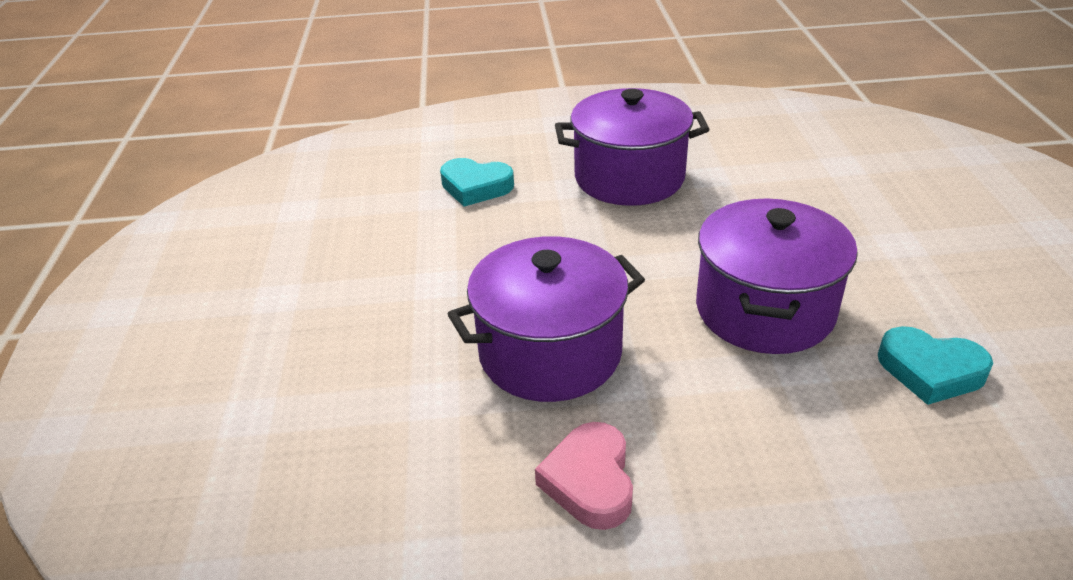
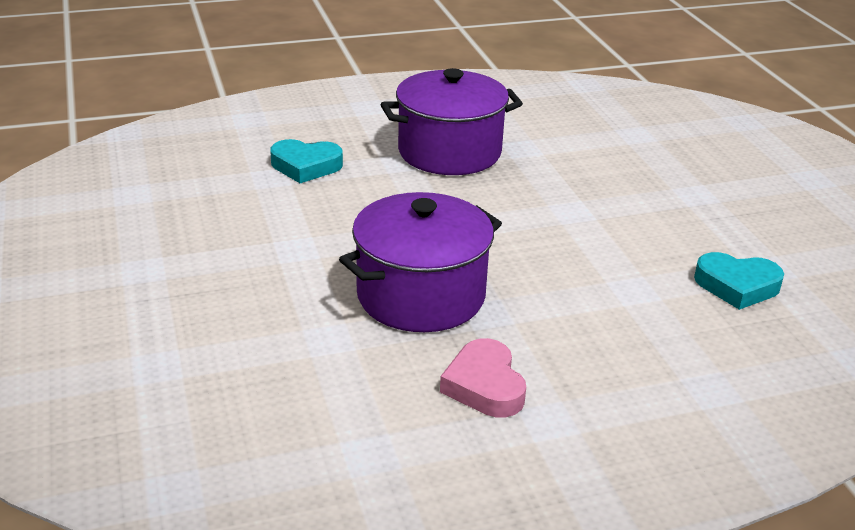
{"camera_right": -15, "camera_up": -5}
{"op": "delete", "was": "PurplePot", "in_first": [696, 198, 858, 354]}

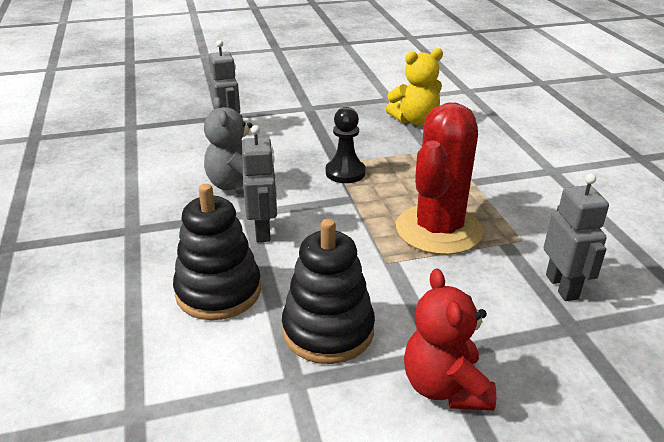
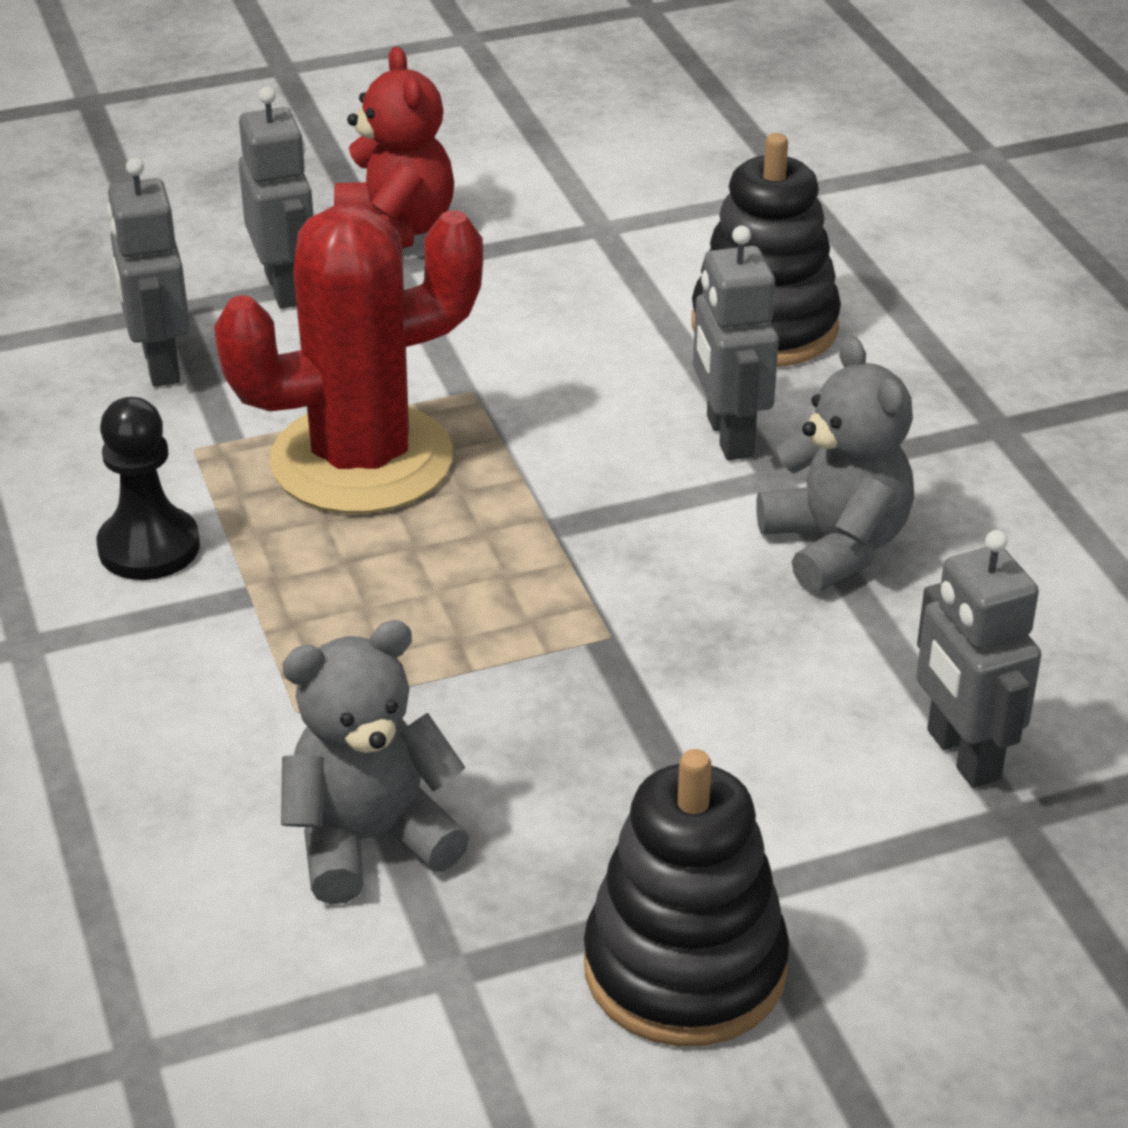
{"camera_right": 175, "camera_up": 5}
{"op": "move", "was": "BlackStackingToy", "in_first": [282, 219, 375, 364], "in_second": [584, 749, 789, 1047]}
{"op": "move", "was": "BlackPawn", "in_first": [326, 107, 366, 183], "in_second": [97, 397, 200, 580]}
{"op": "recolor", "was": "YellowTeddyBear", "now": "GreyTeddyBear", "in_first": [386, 48, 443, 125], "in_second": [281, 620, 469, 904]}
{"op": "rotate", "was": "RedCactus", "in_first": [396, 102, 483, 255], "in_second": [214, 205, 483, 514], "clockwise": 45}
{"op": "insert", "now": "GreyRobot", "in_second": [239, 87, 314, 309]}

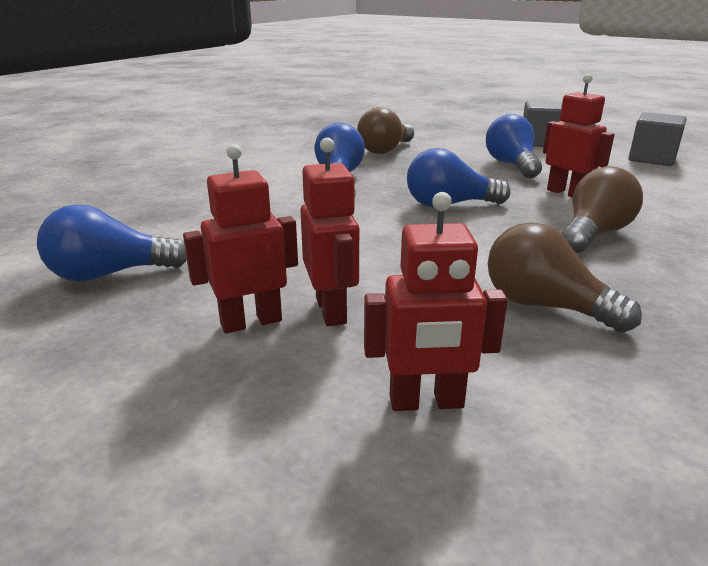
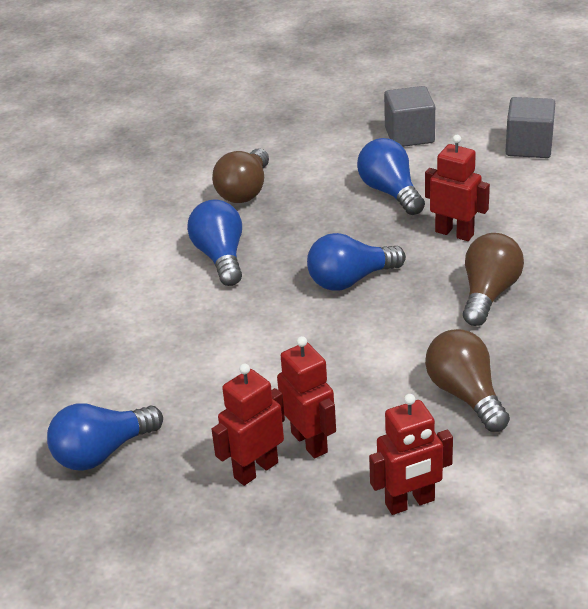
{"camera_right": -15, "camera_up": 10}
{"op": "rotate", "was": "BrownLightBulb", "in_first": [488, 223, 642, 333], "in_second": [425, 329, 510, 432], "clockwise": 45}

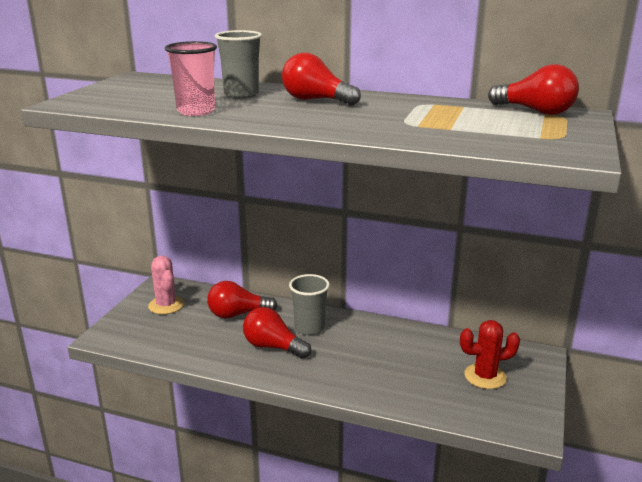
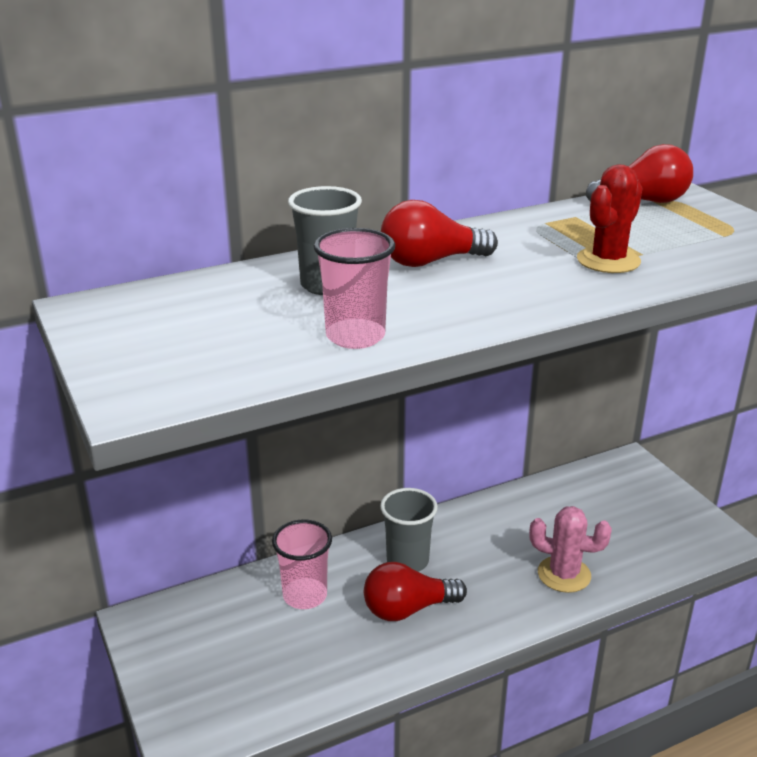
{"camera_right": -45, "camera_up": 5}
{"op": "move", "was": "PinkCactus", "in_first": [148, 256, 184, 314], "in_second": [529, 506, 612, 593]}
{"op": "replace", "was": "RedLightBulb", "now": "PinkCup", "in_first": [207, 281, 278, 318], "in_second": [272, 520, 332, 609]}
{"op": "move", "was": "RedCactus", "in_first": [460, 320, 520, 389], "in_second": [577, 164, 642, 273]}

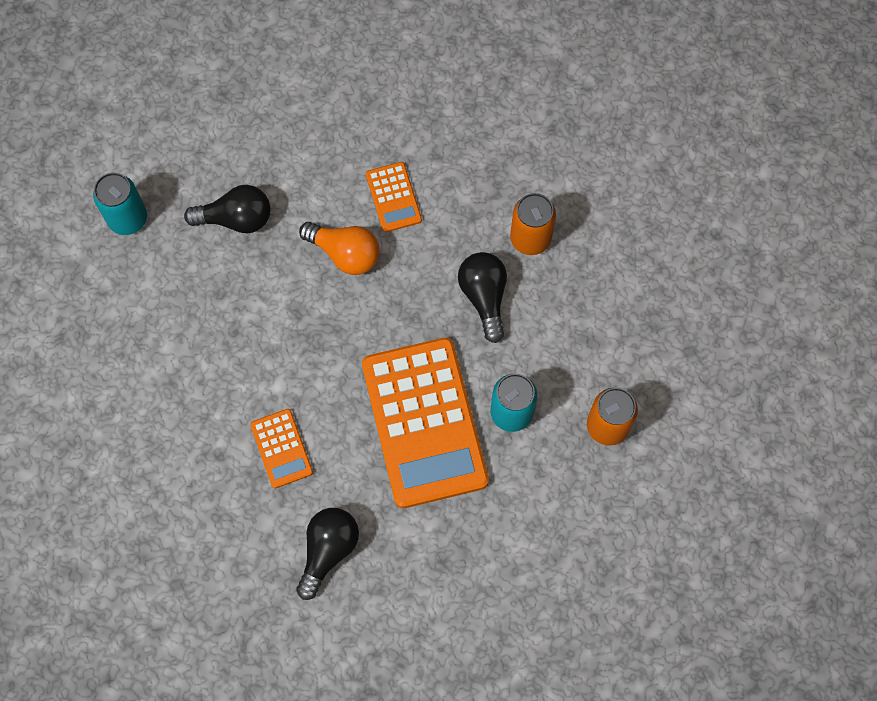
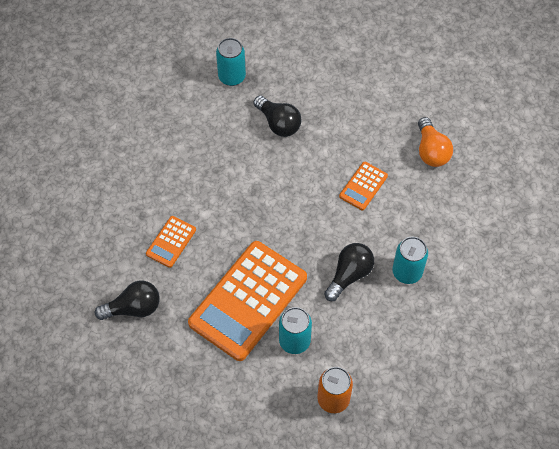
{"camera_right": 50, "camera_up": -10}
{"op": "move", "was": "OrangeLightBulb", "in_first": [299, 222, 380, 275], "in_second": [418, 117, 453, 167]}
{"op": "recolor", "was": "OrangeCan", "now": "TurquoiseCan", "in_first": [510, 193, 556, 255], "in_second": [392, 237, 428, 284]}

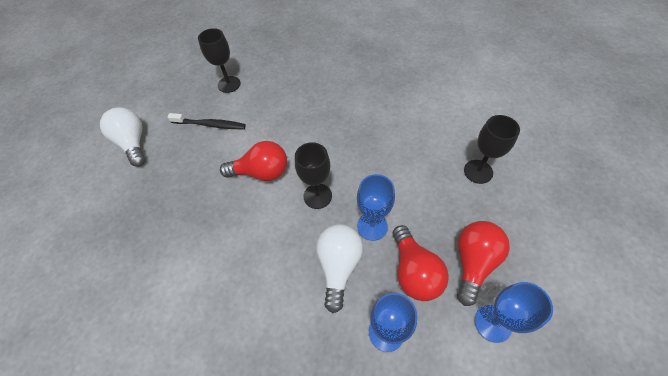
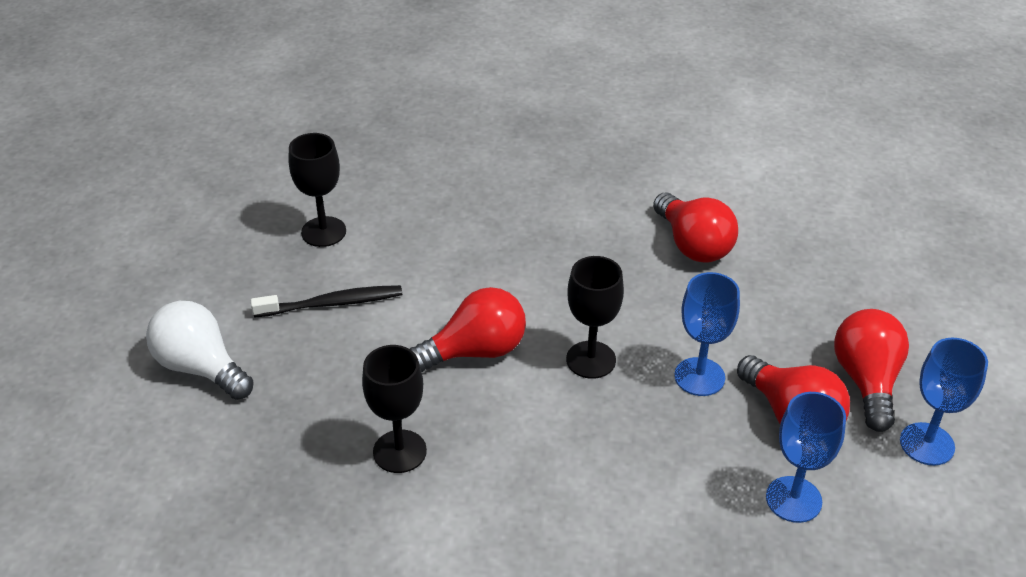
{"camera_right": -25, "camera_up": -15}
{"op": "delete", "was": "WhiteLightBulb", "in_first": [316, 224, 363, 313]}
{"op": "move", "was": "BlackGoblet", "in_first": [464, 115, 520, 184], "in_second": [362, 345, 427, 473]}
{"op": "insert", "now": "RedLightBulb", "in_second": [653, 192, 738, 262]}

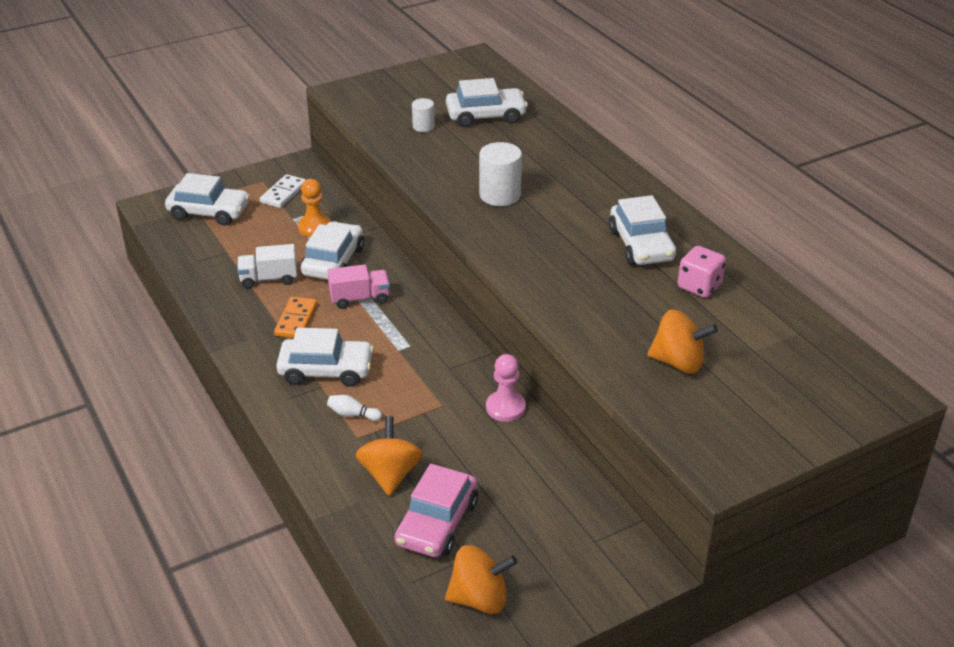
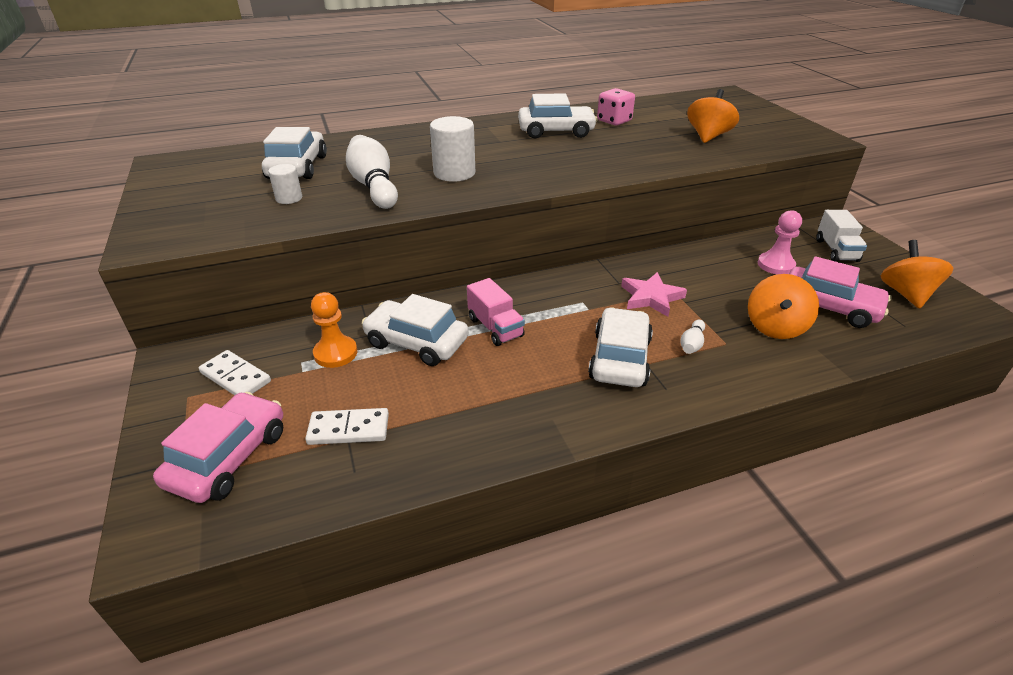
{"camera_right": -80, "camera_up": 0}
{"op": "recolor", "was": "WhiteCar", "now": "PinkCar", "in_first": [165, 173, 250, 226], "in_second": [153, 392, 283, 503]}
{"op": "move", "was": "WhiteTruck", "in_first": [237, 244, 297, 288], "in_second": [816, 210, 867, 262]}
{"op": "delete", "was": "OrangeDomino", "in_first": [274, 297, 317, 338]}
{"op": "rotate", "was": "PinkTruck", "in_first": [327, 264, 390, 309], "in_second": [467, 278, 525, 346], "clockwise": 150}
{"op": "rotate", "was": "OrangeSpinningTop", "in_first": [356, 416, 423, 496], "in_second": [748, 274, 819, 339], "clockwise": -75}
{"op": "move", "was": "PinkPawn", "in_first": [486, 354, 526, 422], "in_second": [758, 210, 802, 274]}
{"op": "insert", "now": "WhiteDomino", "in_second": [305, 408, 389, 445]}
{"op": "insert", "now": "WhiteBowlingPin", "in_second": [346, 135, 398, 209]}
{"op": "insert", "now": "PinkStar", "in_second": [621, 272, 687, 317]}

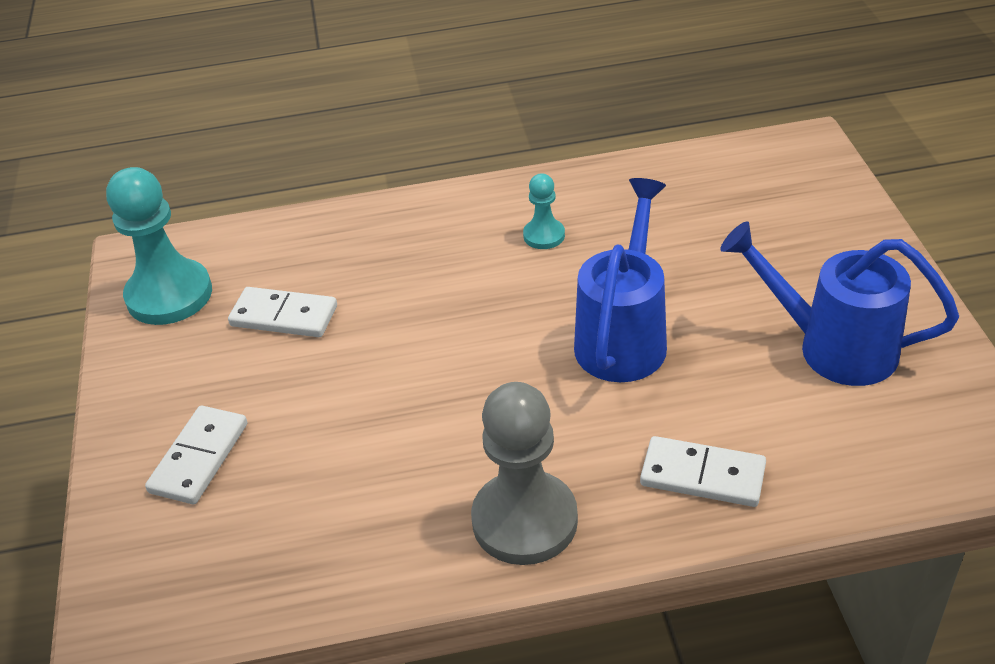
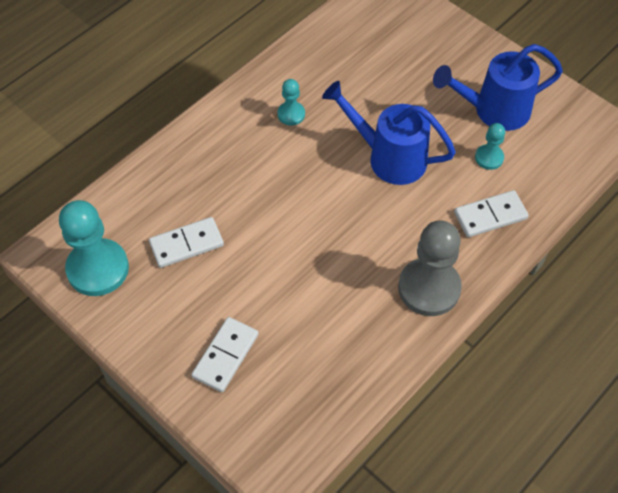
{"camera_right": -40, "camera_up": 15}
{"op": "rotate", "was": "WhiteDomino", "in_first": [145, 406, 247, 504], "in_second": [191, 317, 258, 392], "clockwise": 45}
{"op": "rotate", "was": "BlueWateringCan", "in_first": [574, 178, 667, 382], "in_second": [322, 81, 456, 185], "clockwise": -45}
{"op": "insert", "now": "TurquoisePawn", "in_second": [475, 123, 505, 170]}

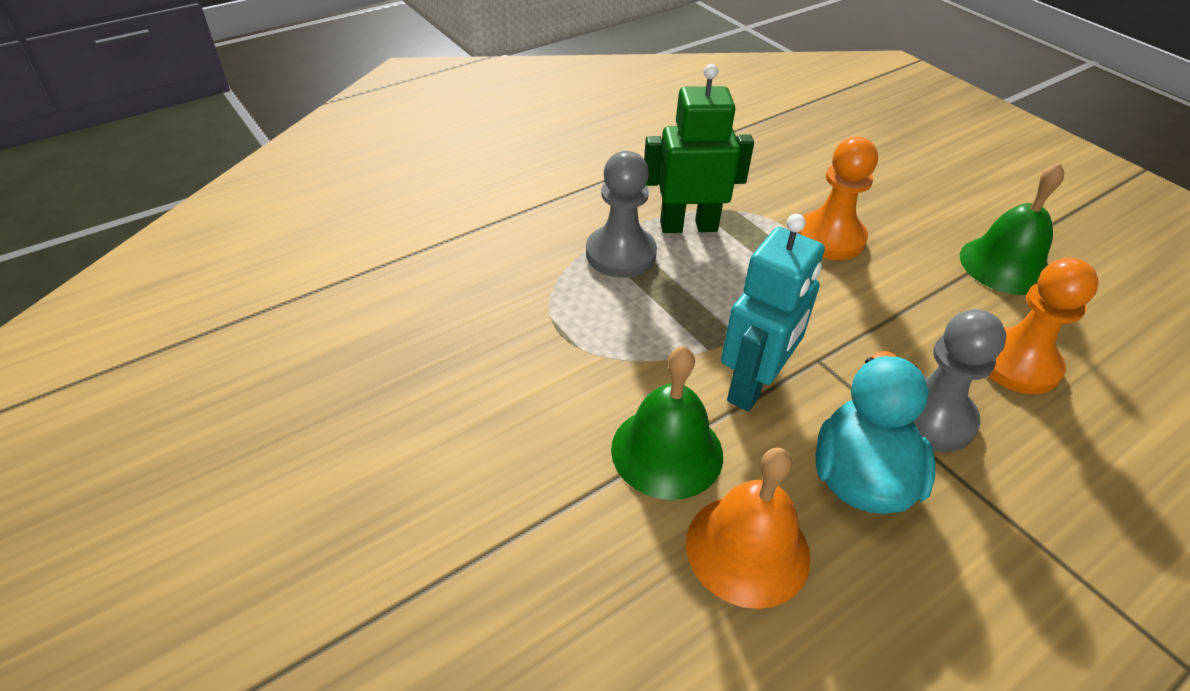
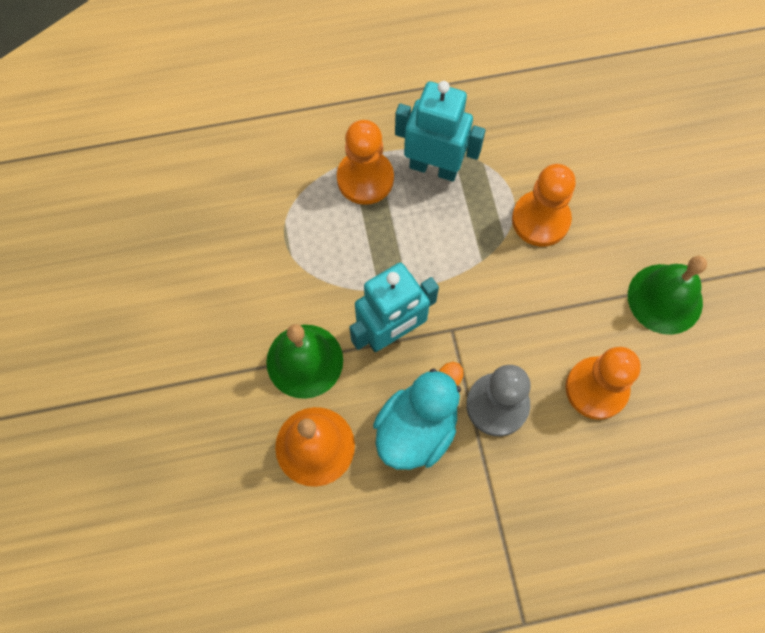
{"camera_right": 25, "camera_up": 25}
{"op": "recolor", "was": "GreyPawn", "now": "OrangePawn", "in_first": [586, 151, 657, 278], "in_second": [337, 120, 394, 205]}
{"op": "recolor", "was": "GreenRobot", "now": "TurquoiseRobot", "in_first": [644, 64, 754, 233], "in_second": [395, 81, 485, 181]}

